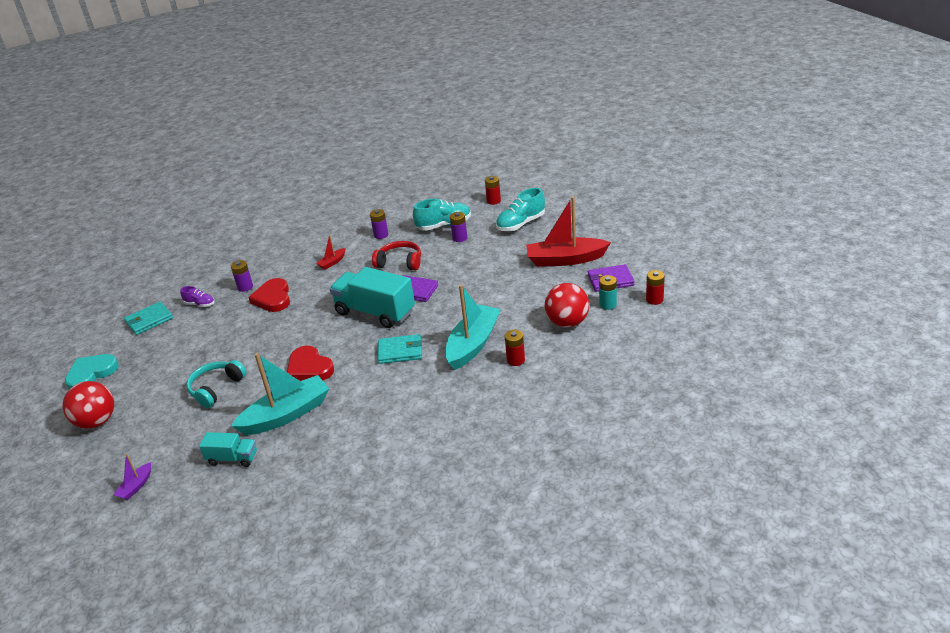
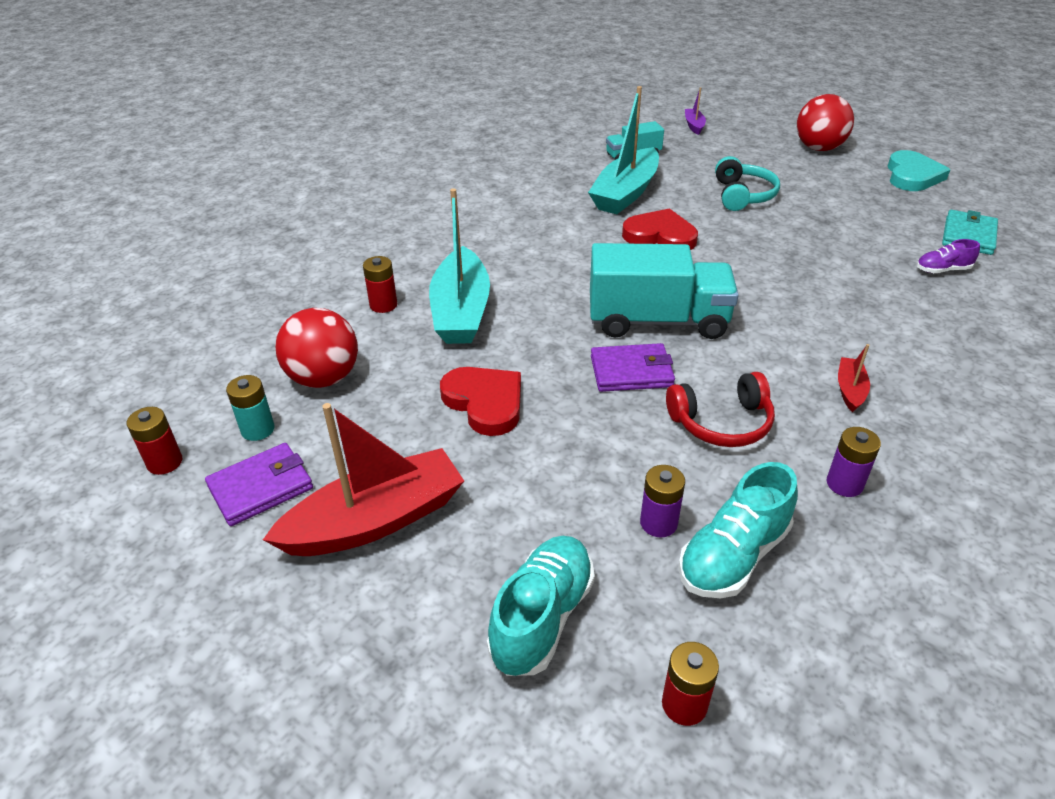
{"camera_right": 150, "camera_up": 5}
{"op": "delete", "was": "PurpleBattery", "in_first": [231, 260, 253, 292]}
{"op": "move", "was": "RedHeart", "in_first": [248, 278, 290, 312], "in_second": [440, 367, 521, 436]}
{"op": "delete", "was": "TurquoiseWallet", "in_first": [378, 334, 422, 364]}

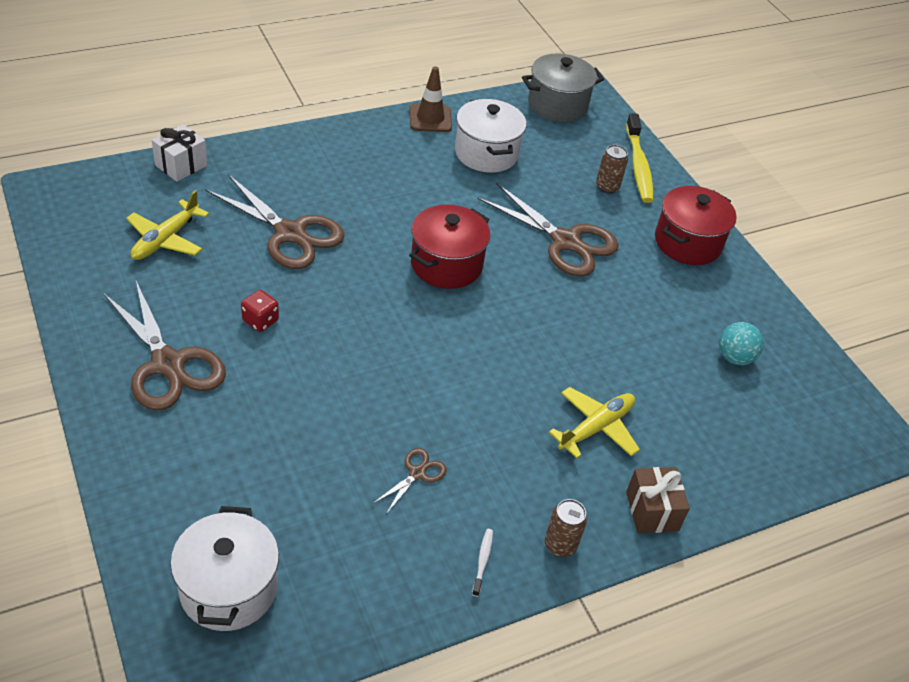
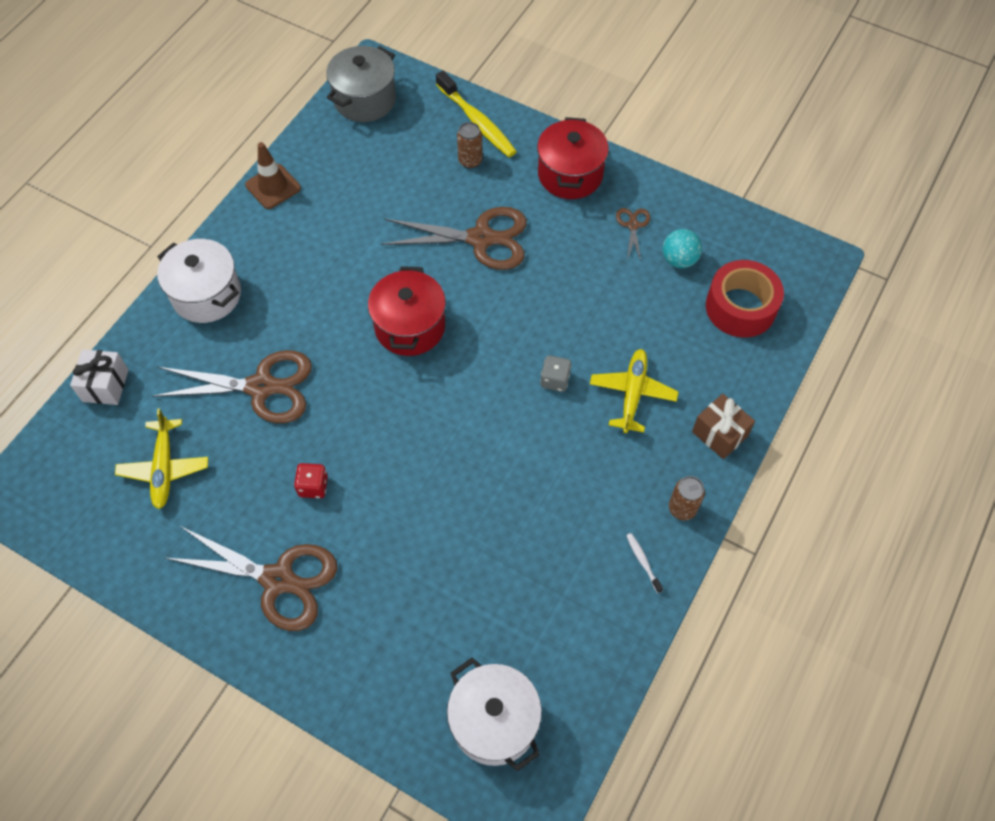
{"camera_right": -30, "camera_up": 15}
{"op": "move", "was": "BrownScissors", "in_first": [372, 448, 447, 514], "in_second": [616, 208, 650, 261]}
{"op": "move", "was": "WhitePot", "in_first": [455, 99, 526, 173], "in_second": [157, 239, 241, 323]}
{"op": "insert", "now": "GreyDice", "in_second": [540, 355, 571, 392]}
{"op": "insert", "now": "RedTape", "in_second": [706, 260, 784, 338]}

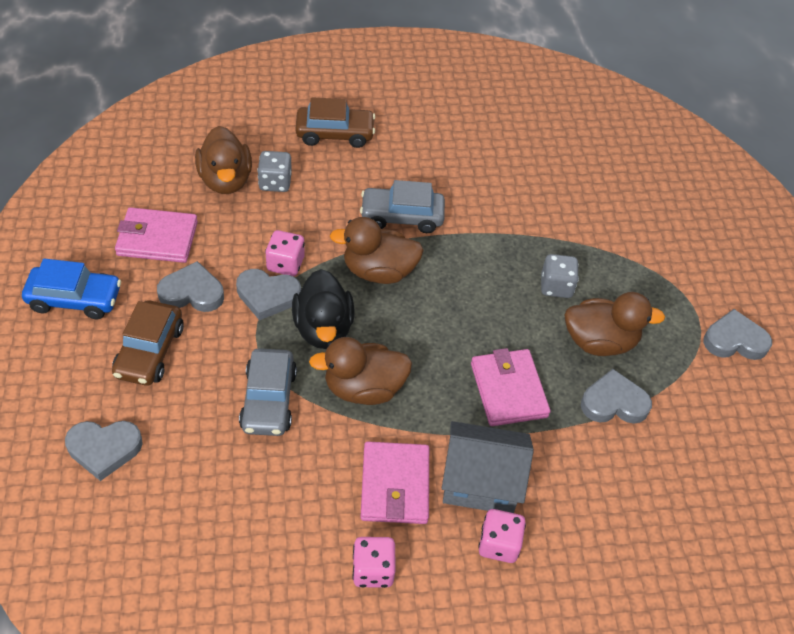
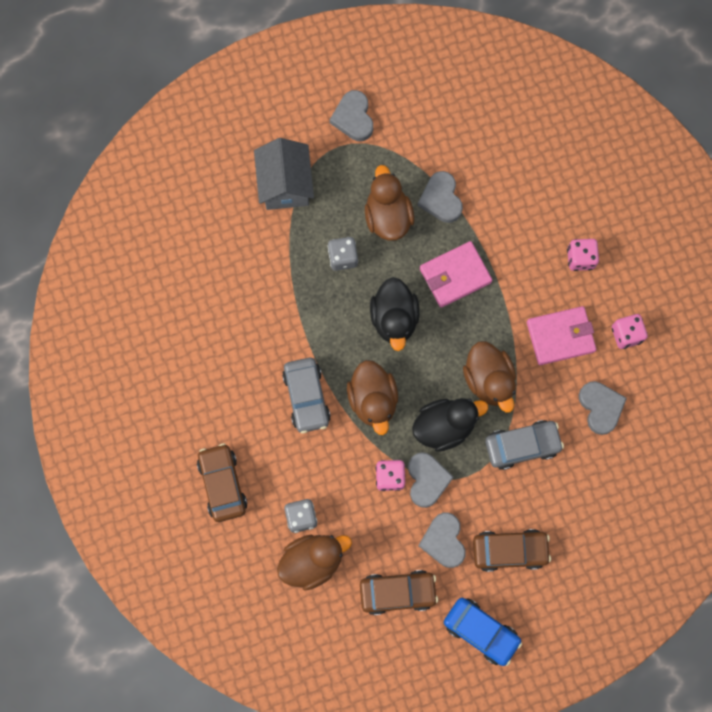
{"camera_right": -100, "camera_up": 25}
{"op": "rotate", "was": "BlueCar", "in_first": [22, 259, 121, 319], "in_second": [444, 598, 522, 666], "clockwise": 135}
{"op": "move", "was": "GreyHeart", "in_first": [65, 421, 143, 481], "in_second": [579, 381, 627, 435]}
{"op": "replace", "was": "PinkWallet", "now": "BrownCar", "in_first": [115, 207, 198, 263], "in_second": [360, 570, 438, 615]}
{"op": "move", "was": "GreyHouse", "in_first": [442, 421, 534, 513], "in_second": [254, 138, 314, 210]}
{"op": "insert", "now": "BlackDuck", "in_second": [370, 277, 419, 351]}

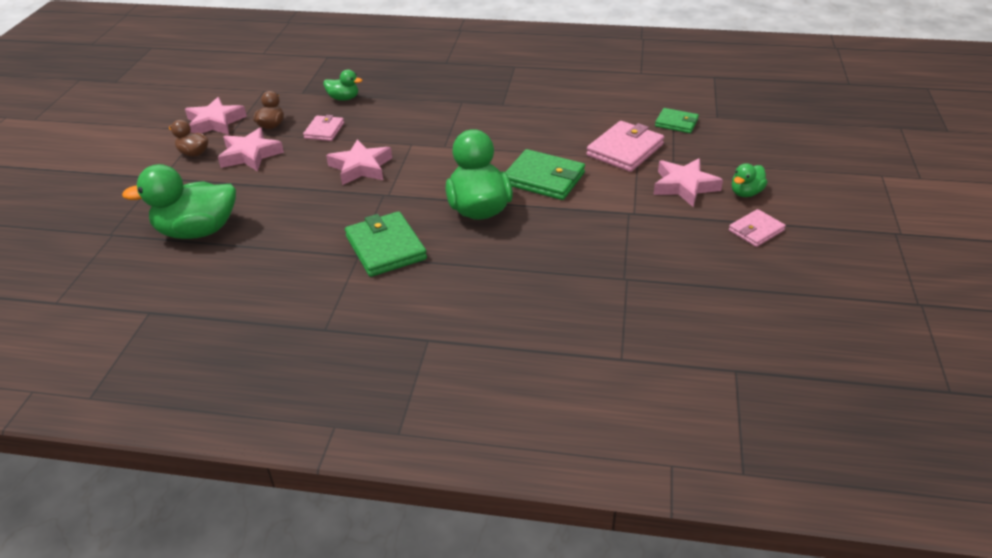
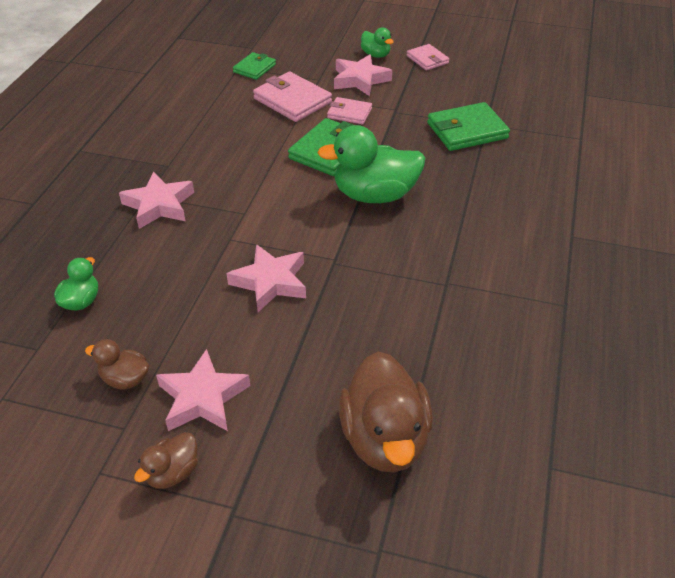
{"camera_right": -85, "camera_up": 5}
{"op": "recolor", "was": "GreenDuck", "now": "BrownDuck", "in_first": [122, 164, 236, 239], "in_second": [339, 352, 433, 473]}
{"op": "move", "was": "PinkStar", "in_first": [185, 97, 247, 135], "in_second": [119, 171, 194, 229]}
{"op": "move", "was": "PinkWallet", "in_first": [303, 115, 344, 141], "in_second": [327, 97, 372, 124]}
{"op": "move", "was": "GreenWallet", "in_first": [345, 211, 427, 277], "in_second": [427, 102, 510, 151]}

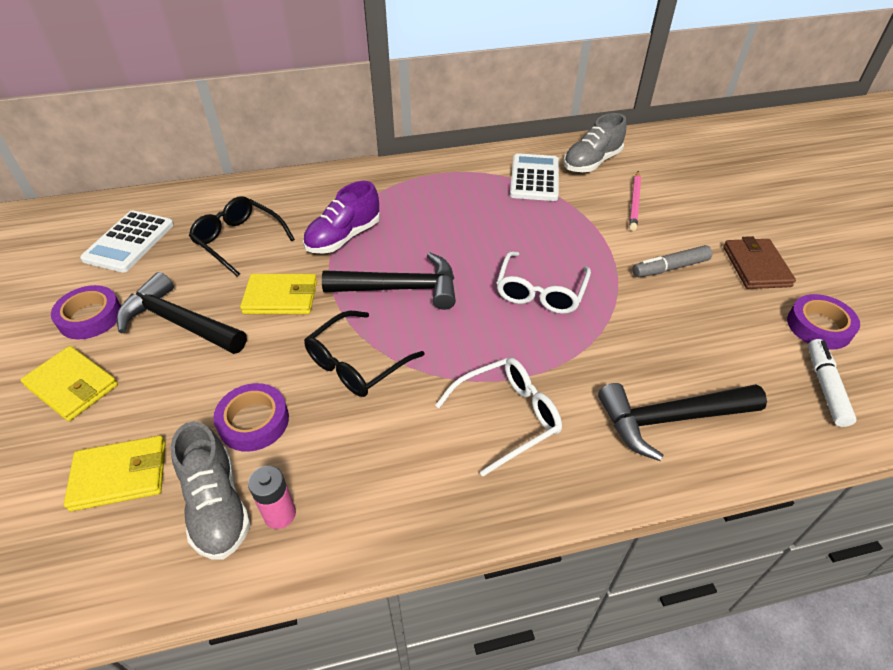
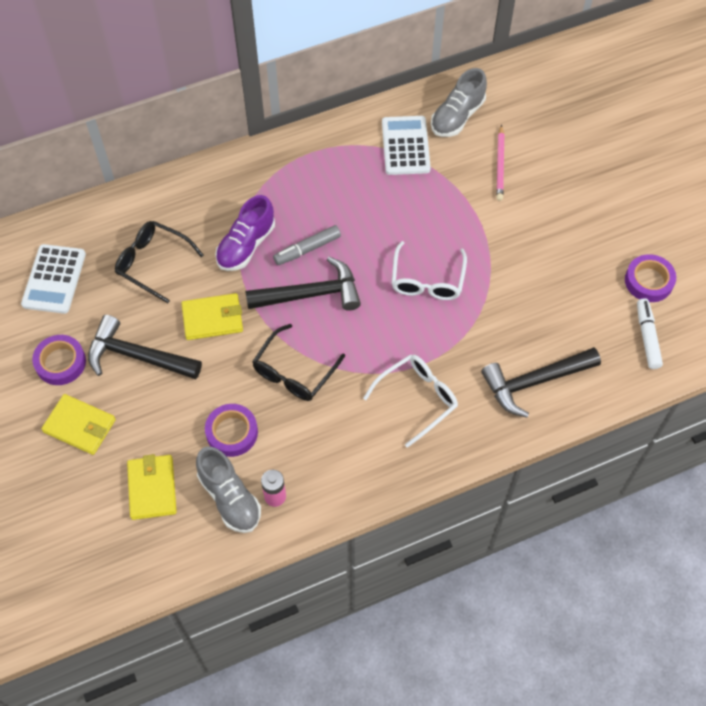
{"camera_right": -10, "camera_up": 15}
{"op": "rotate", "was": "YellowWallet", "in_first": [64, 436, 166, 511], "in_second": [127, 454, 177, 520], "clockwise": -75}
{"op": "move", "was": "GreyMarker", "in_first": [633, 245, 712, 277], "in_second": [273, 225, 341, 265]}
{"op": "delete", "was": "BrownWallet", "in_first": [724, 236, 796, 289]}

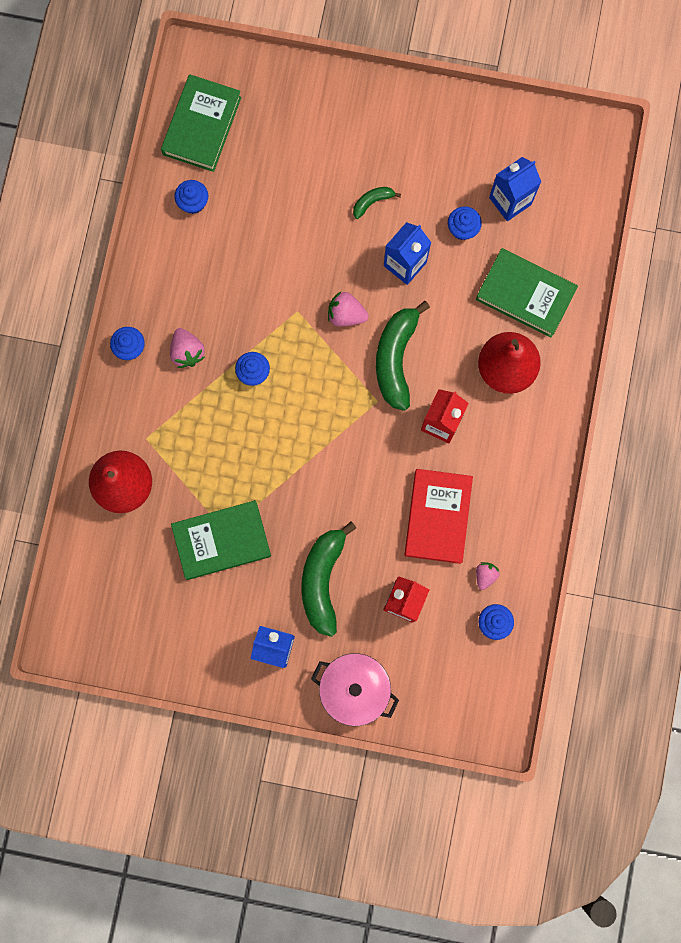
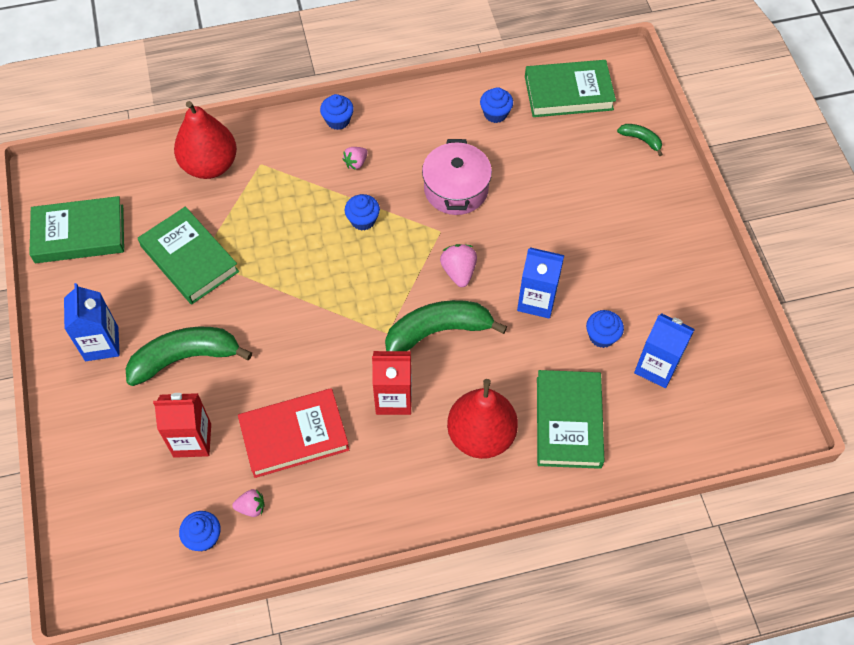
{"camera_right": 65, "camera_up": -20}
{"op": "resize", "was": "PinkStrawberry", "in_first": [170, 328, 205, 368], "in_second": [343, 147, 368, 170], "ratio": 0.66}
{"op": "move", "was": "PinkPot", "in_first": [311, 653, 399, 726], "in_second": [422, 139, 492, 215]}
{"op": "move", "was": "GreenBanana", "in_first": [353, 187, 401, 219], "in_second": [617, 124, 663, 156]}
{"op": "insert", "now": "GreenBook", "in_second": [29, 196, 124, 263]}

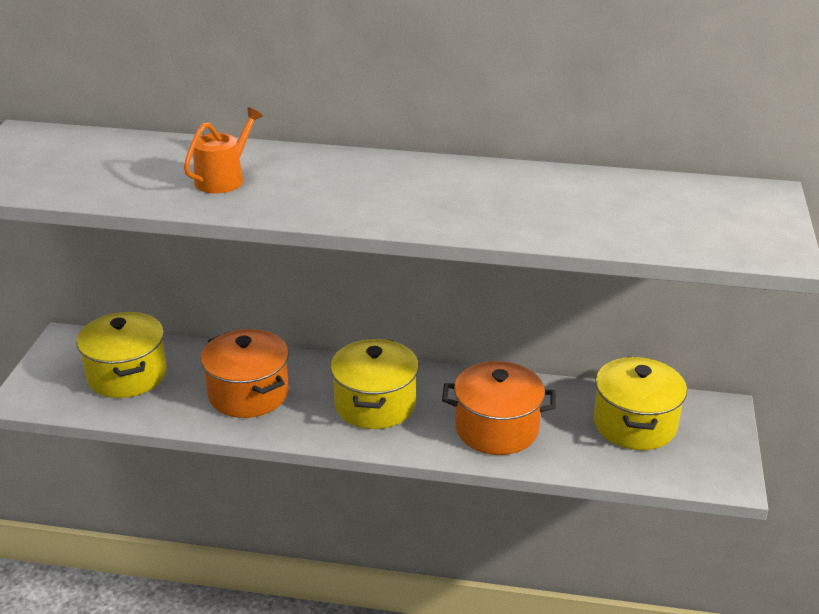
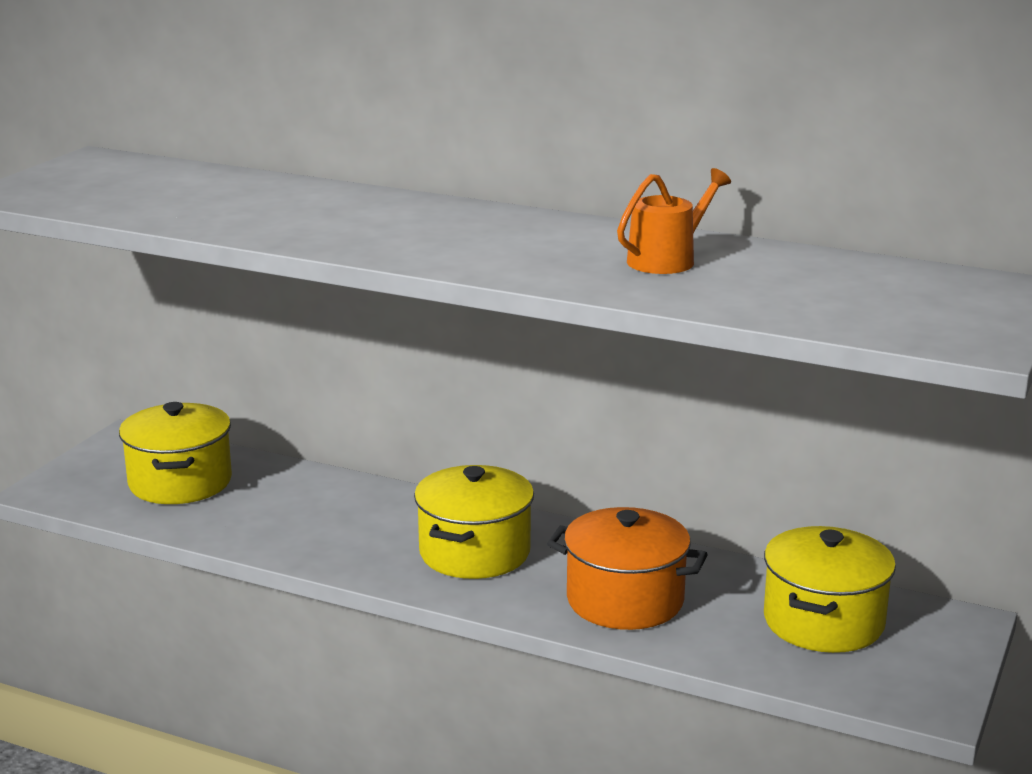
{"camera_right": 15, "camera_up": -10}
{"op": "move", "was": "OrangeWateringCan", "in_first": [184, 107, 263, 193], "in_second": [617, 168, 731, 274]}
{"op": "delete", "was": "OrangePot", "in_first": [201, 329, 289, 418]}

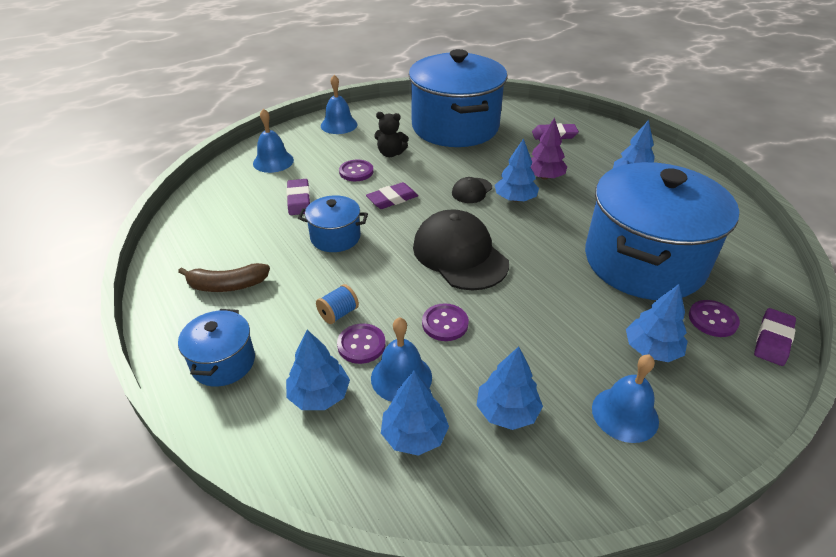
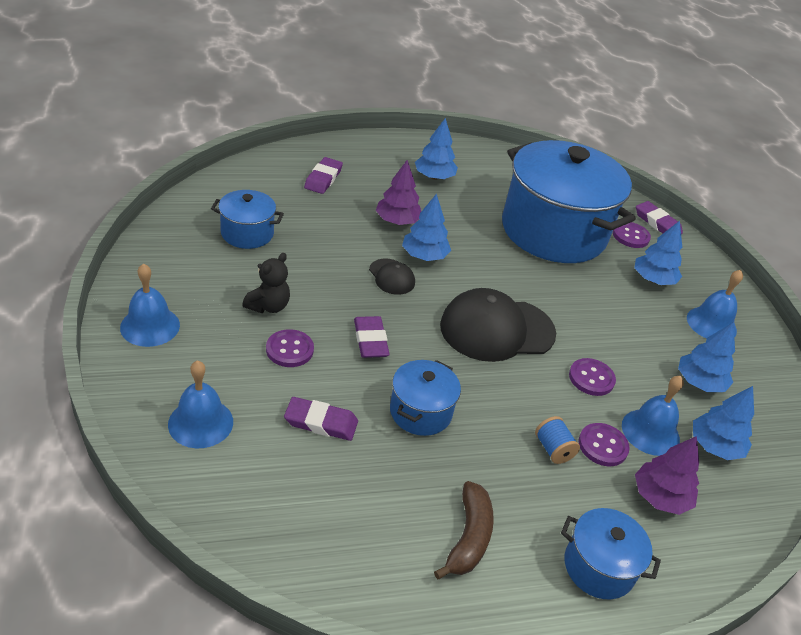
{"camera_right": -75, "camera_up": 0}
{"op": "recolor", "was": "BlueTree", "now": "PurpleTree", "in_first": [286, 330, 350, 410], "in_second": [635, 436, 699, 515]}
{"op": "resize", "was": "BluePot", "in_first": [409, 49, 507, 147], "in_second": [211, 190, 284, 249], "ratio": 0.45}

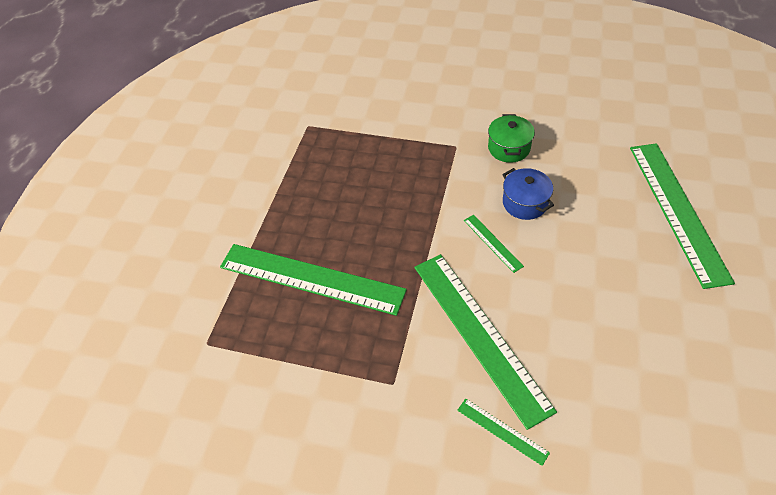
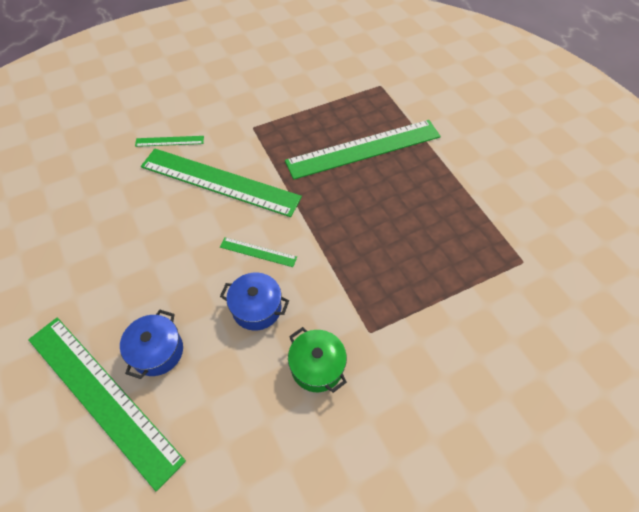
{"camera_right": 135, "camera_up": 5}
{"op": "insert", "now": "BluePot", "in_second": [120, 310, 183, 379]}

